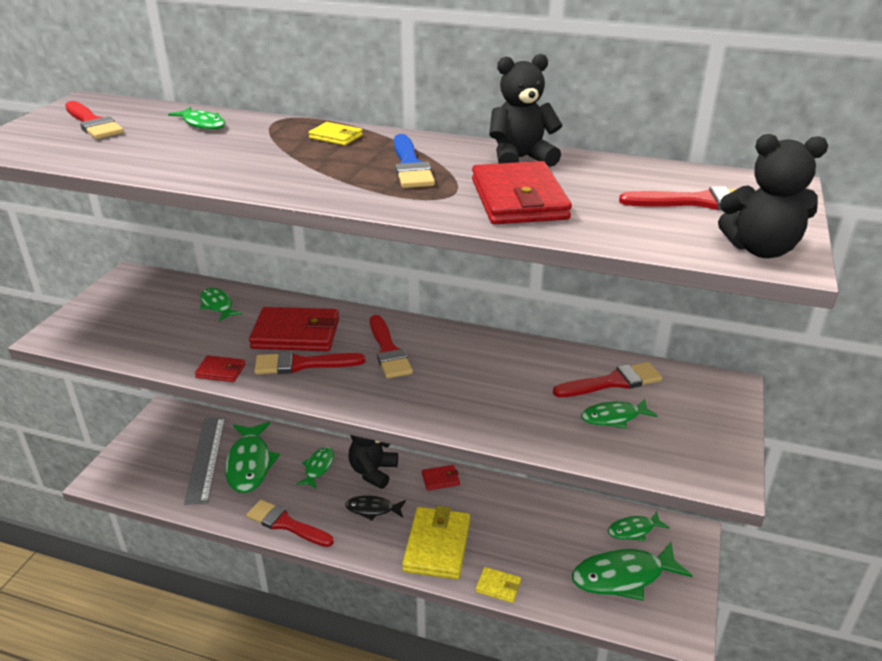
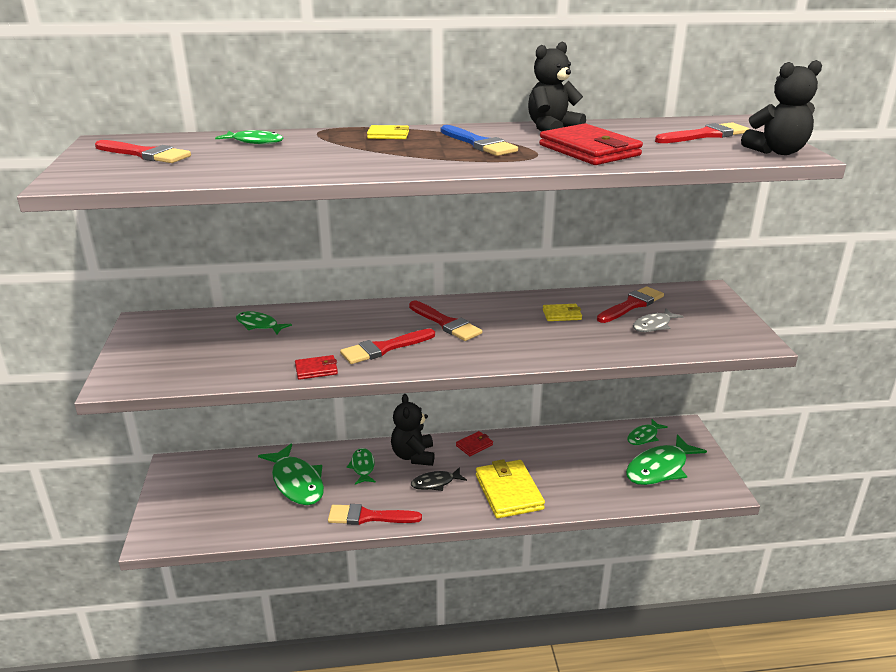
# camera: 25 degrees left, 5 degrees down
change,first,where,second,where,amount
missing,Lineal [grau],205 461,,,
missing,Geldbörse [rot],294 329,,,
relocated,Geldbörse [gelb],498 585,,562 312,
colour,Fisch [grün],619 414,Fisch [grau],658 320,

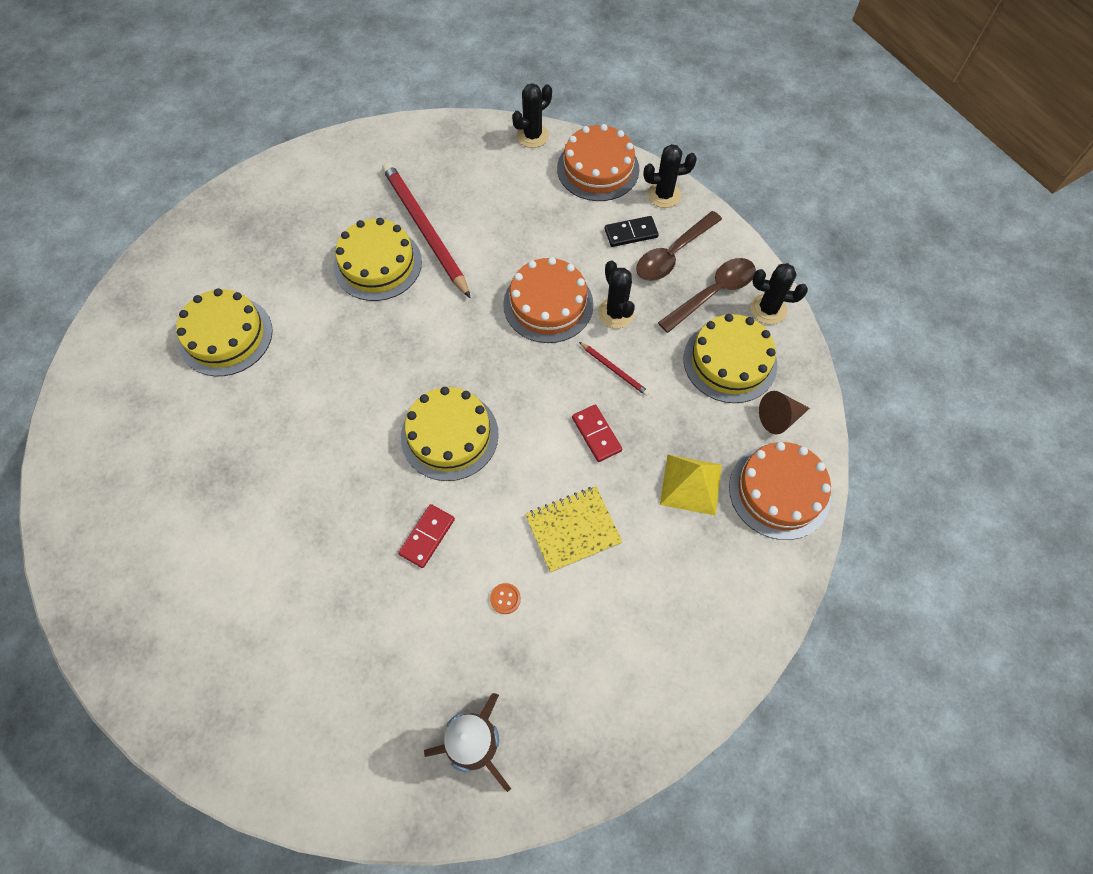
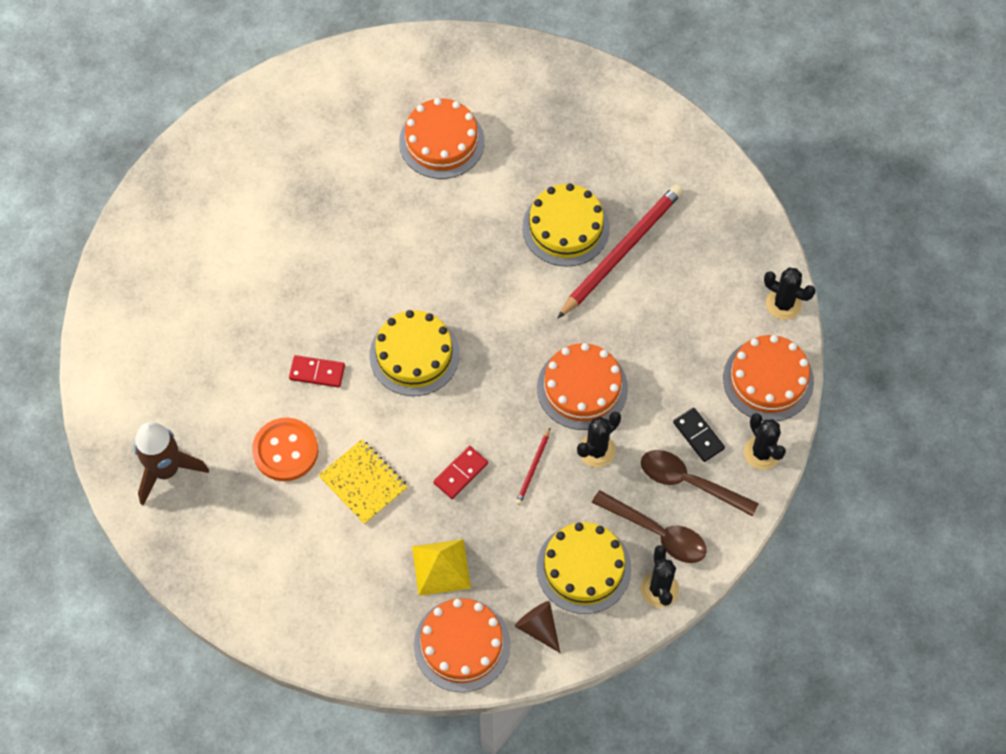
# camera: 70 degrees right, 0 degrees up
change,first,where,second,where,amount
colour,Kuchen [gelb],224 332,Kuchen [orange],442 138,
size,Knopf [orange],505 598,,285 449,x2.49

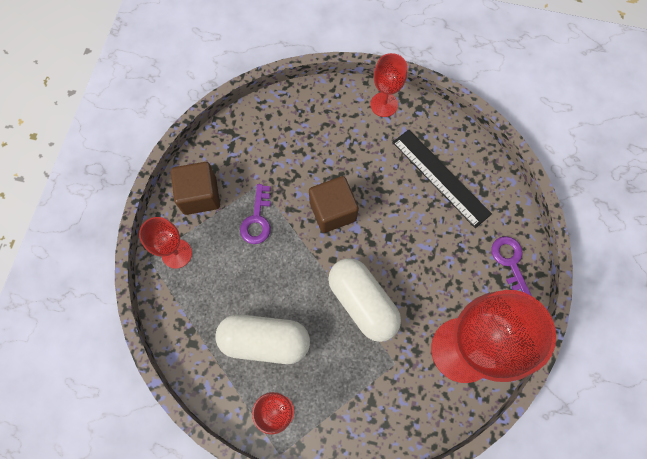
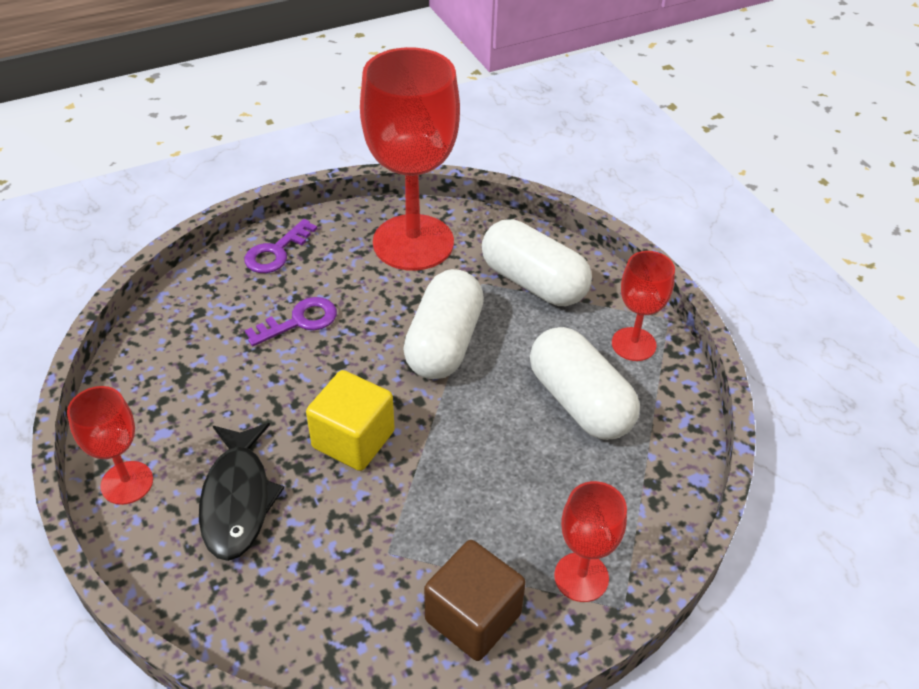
# camera: 130 degrees left, 25 degrees down
change,first,where,second,where,amount
missing,Lineal [schwarz],442 178,,,
appeared,,,Fisch [schwarz],241 492,
appeared,,,Kapsel [weiß],537 262,
relocated,Schlüssel [lila],255 214,,291 321,
colour,Kubus [braun],334 204,Kubus [gelb],350 420,

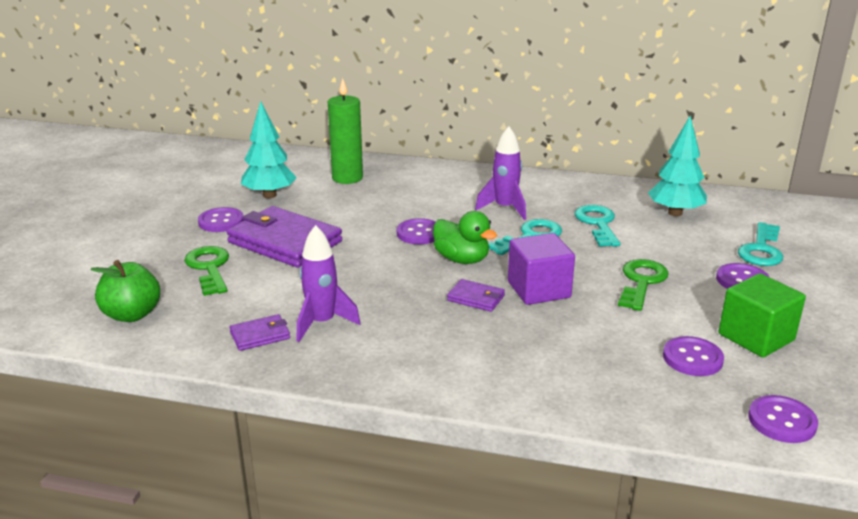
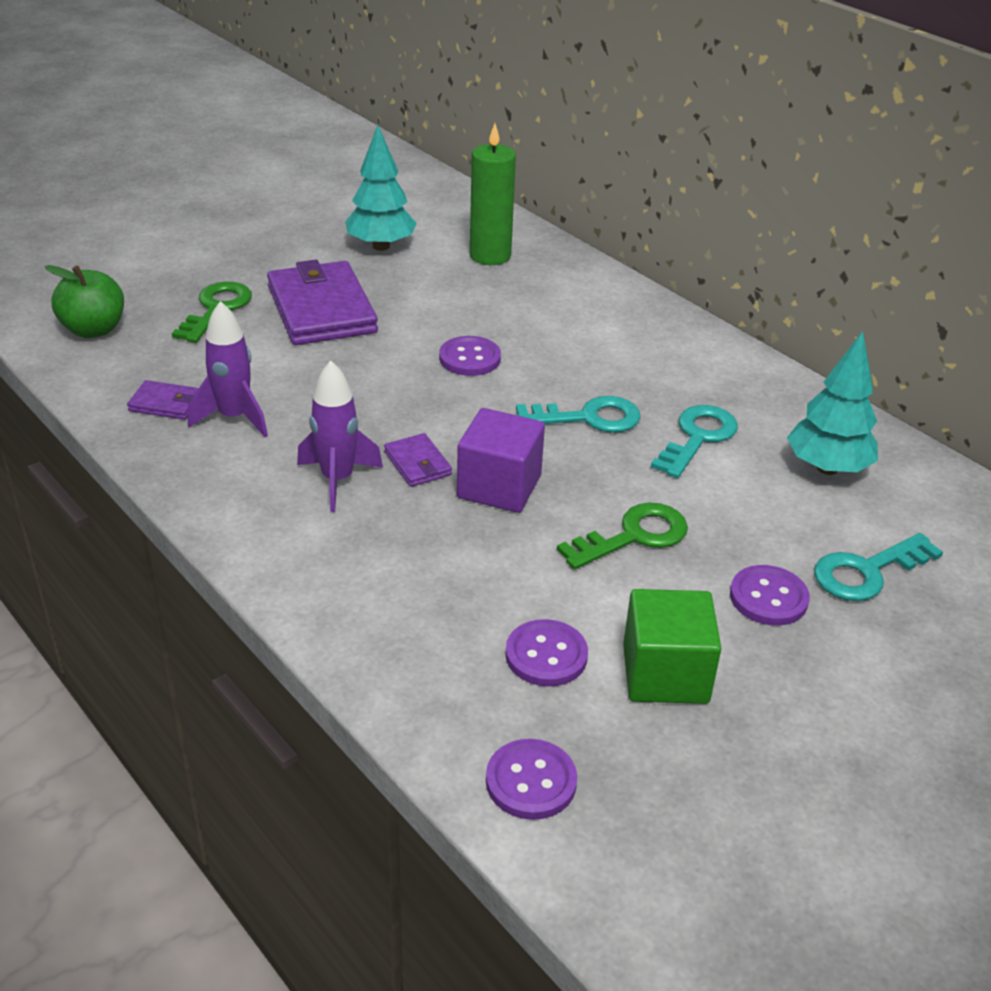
# camera: 35 degrees right, 10 degrees up
change,first,where,second,where,amount
missing,Knopf [lila],221 219,,,
missing,Ente [grün],465 237,,,
relocated,Rakete [lila],500 173,,340 436,

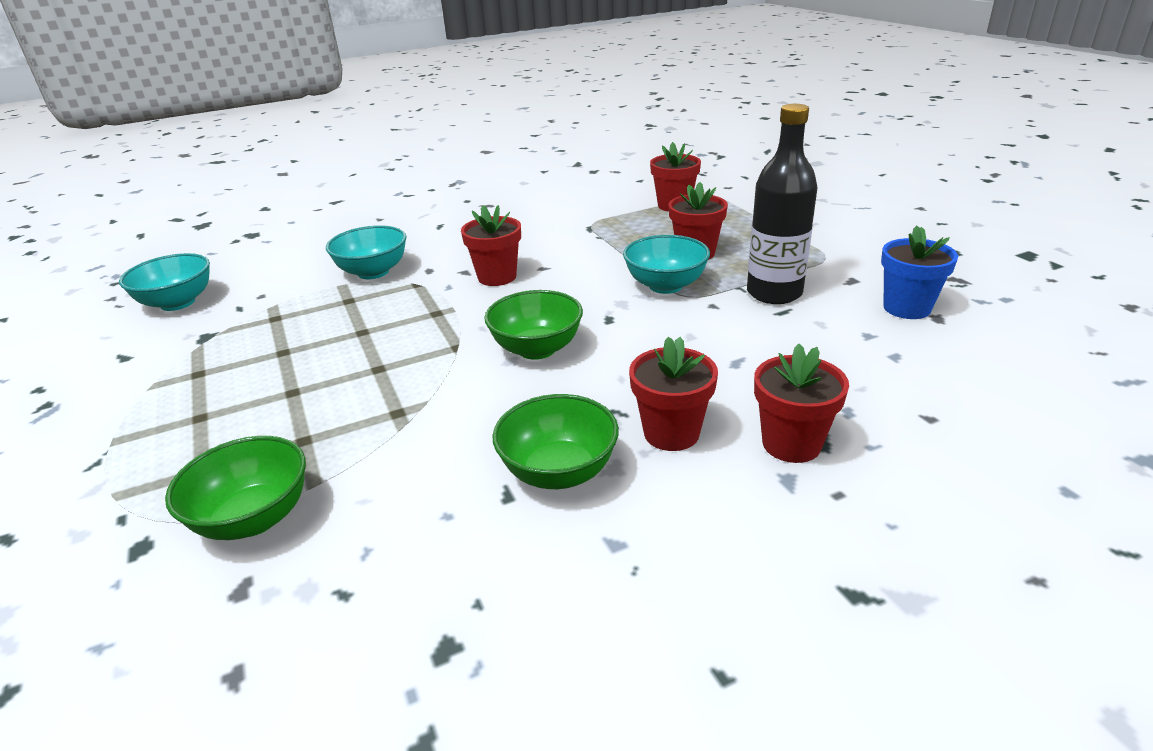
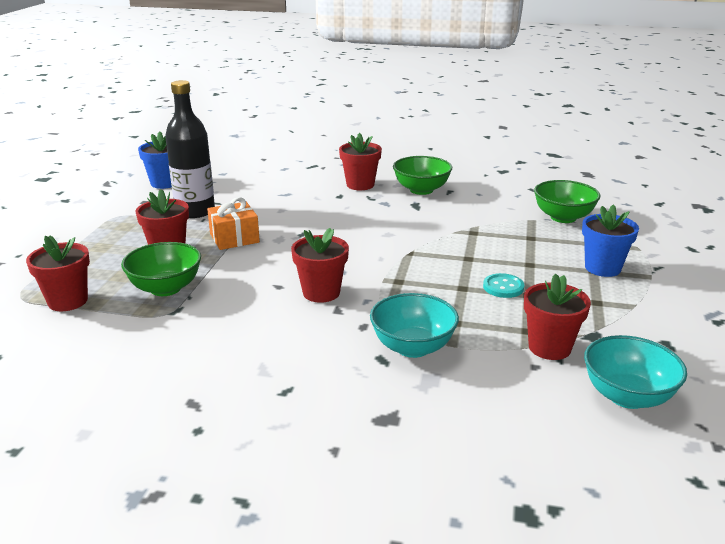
# camera: 145 degrees left, 5 degrees down
change,first,where,second,where,amount
appeared,,,Knopf [türkis],504 285,
appeared,,,Blumentopf [blau],610 240,
relocated,Schüssel [grün],533 325,,161 269,
relocated,Blumentopf [rot],801 403,,557 317,
exchanged,Schüssel [türkis],666 264,Geschenk [orange],233 223,

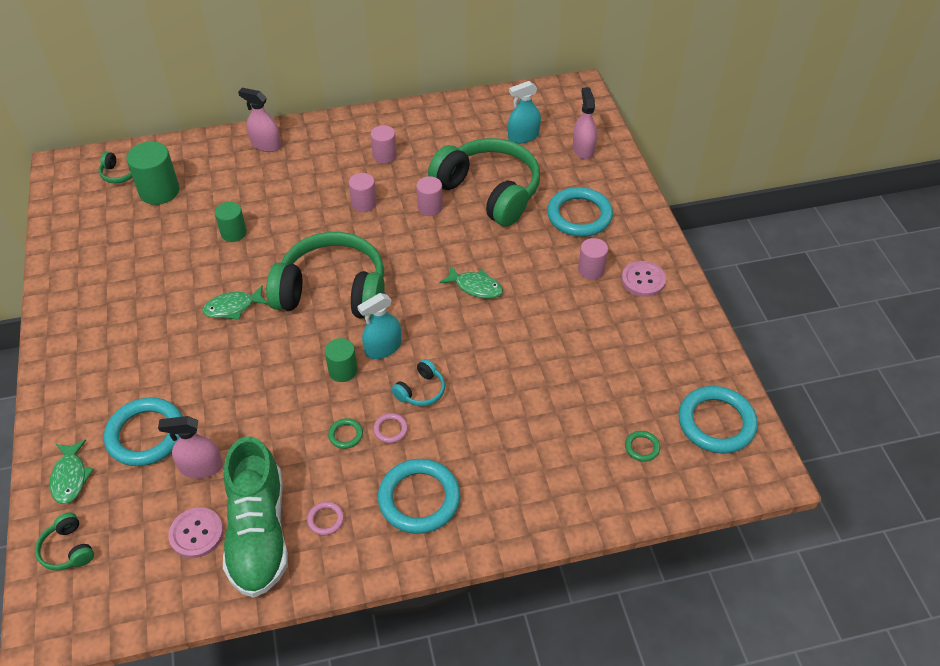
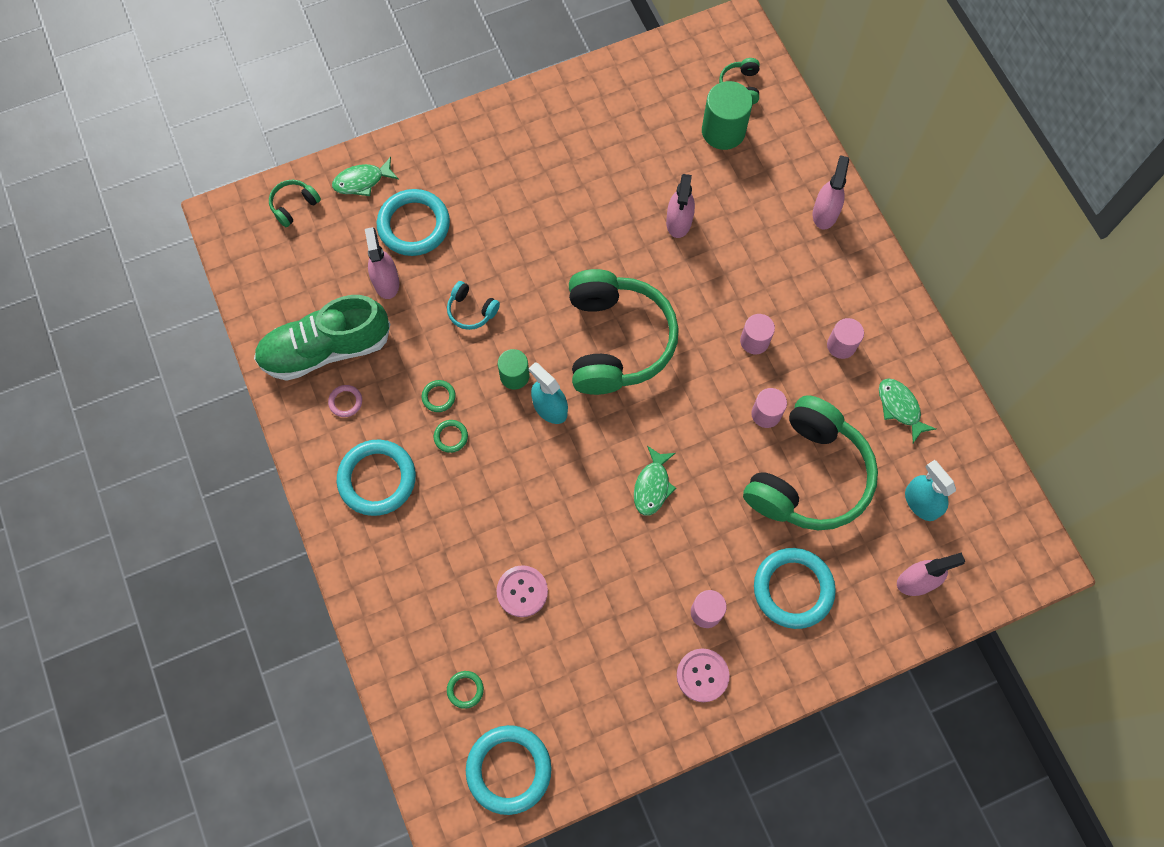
# camera: 80 degrees right, 20 degrees up
change,first,where,second,where,amount
relocated,Knopf [rosa],195 532,,522 591,
relocated,Fisch [grün],235 302,,907 410,
relocated,Kopfhörer [türkis],418 382,,473 305,
exchanged,Vollzylinder [grün],231 222,Sprühflasche [rosa],680 206,
colour,Ring [rosa],390 428,Ring [grün],451 436,

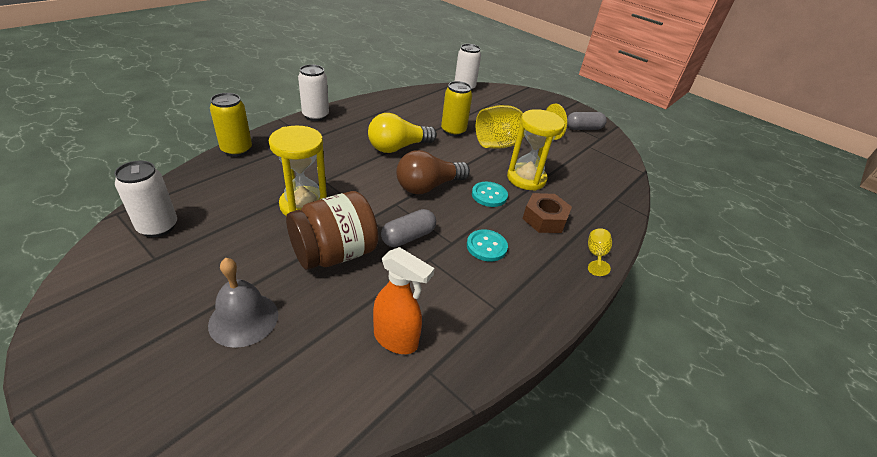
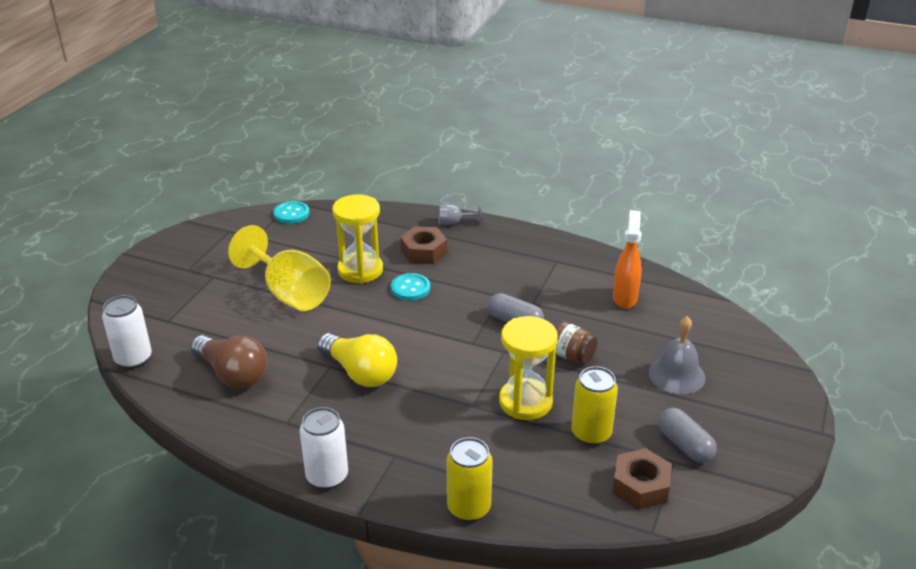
# camera: 105 degrees left, 5 degrees down
change,first,where,second,where,amount
relocated,Glühbirne [braun],433 172,,229 362,
relocated,Dose [gelb],456 109,,594 406,
relocated,Knopf [türkis],487 245,,291 212,
relocated,Kapsel [grau],587 121,,687 435,
exchanged,Dose [weiß],145 199,Sechskantmutter [braun],642 479,
colour,Kelch [gelb],600 252,Kelch [grau],460 214,
size,Einmachglas [braun],332 230,,576 343,x0.54

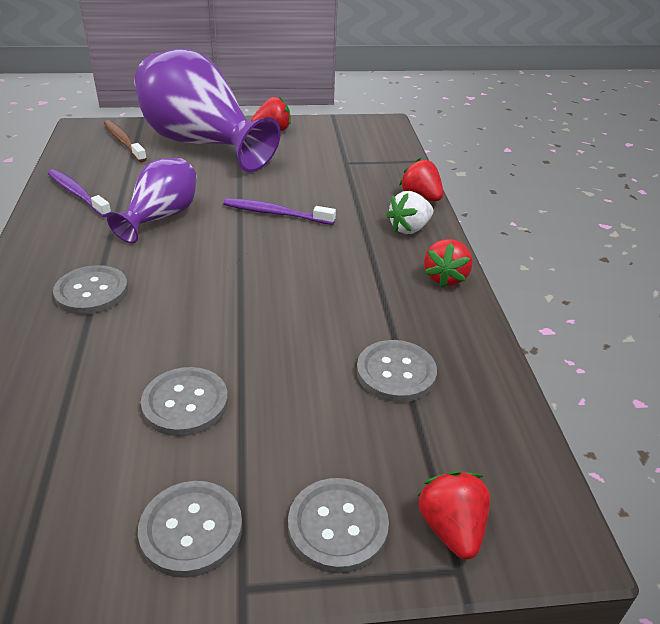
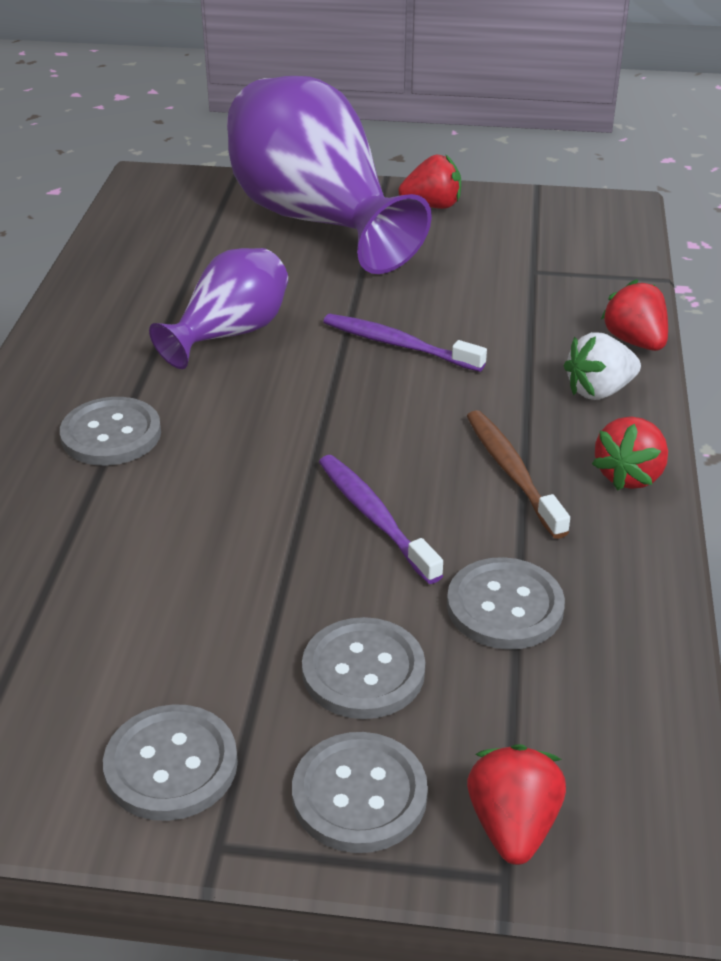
# camera: 15 degrees right, 0 degrees up
change,first,where,second,where,amount
relocated,Zahnbürste [lila],80 193,,381 519,
relocated,Zahnbürste [braun],125 141,,518 474,
relocated,Knopf [grau],184 401,,363 668,

